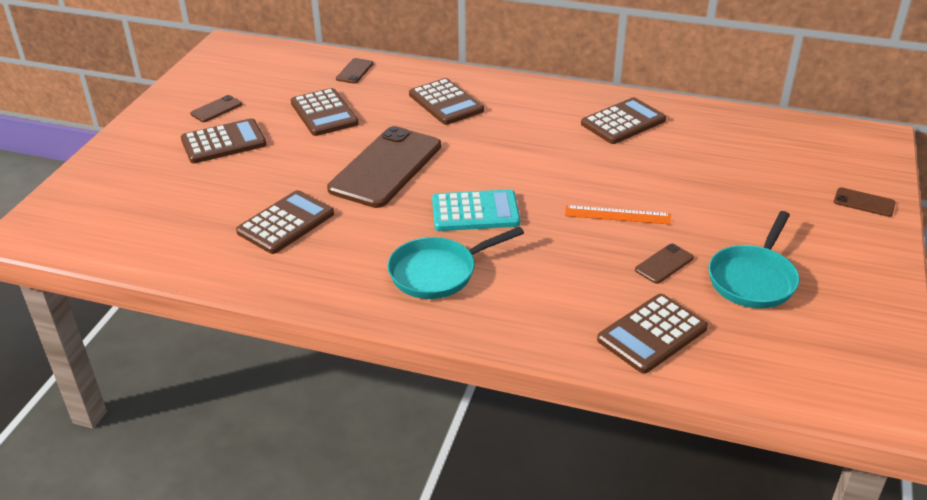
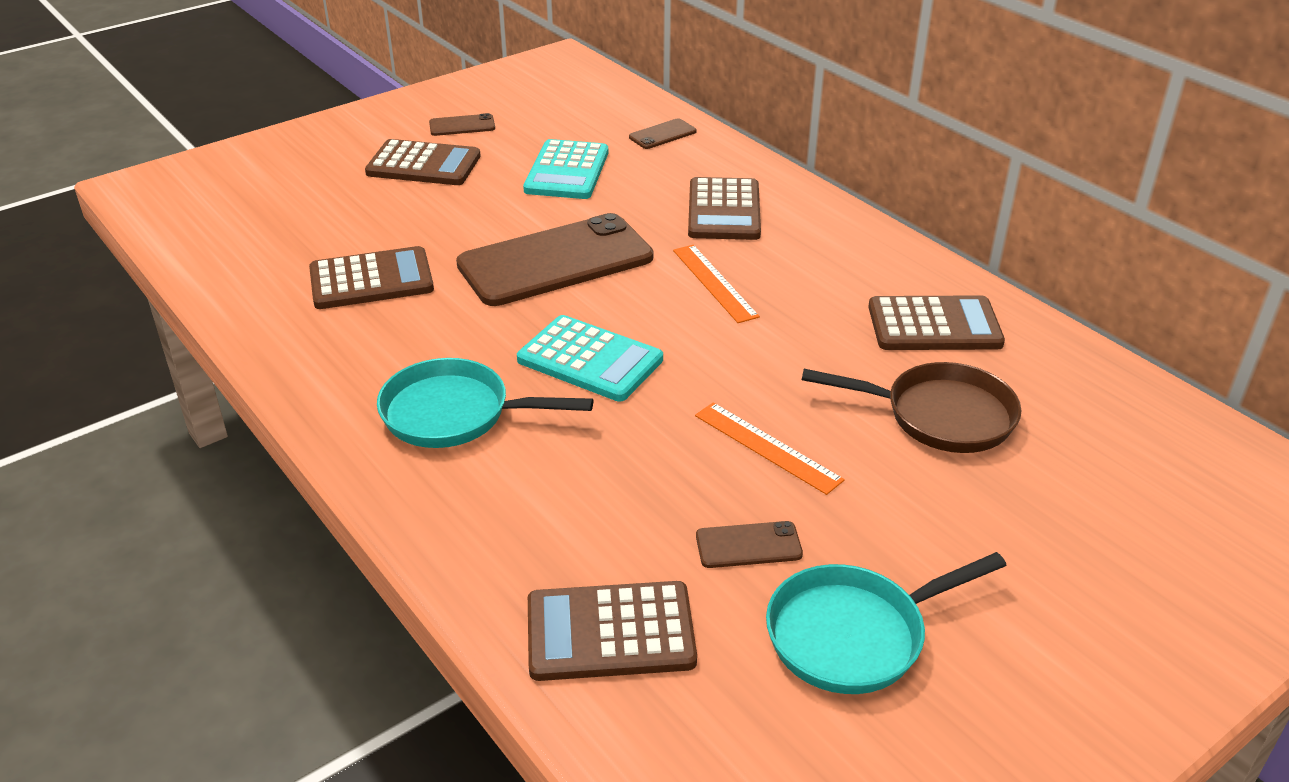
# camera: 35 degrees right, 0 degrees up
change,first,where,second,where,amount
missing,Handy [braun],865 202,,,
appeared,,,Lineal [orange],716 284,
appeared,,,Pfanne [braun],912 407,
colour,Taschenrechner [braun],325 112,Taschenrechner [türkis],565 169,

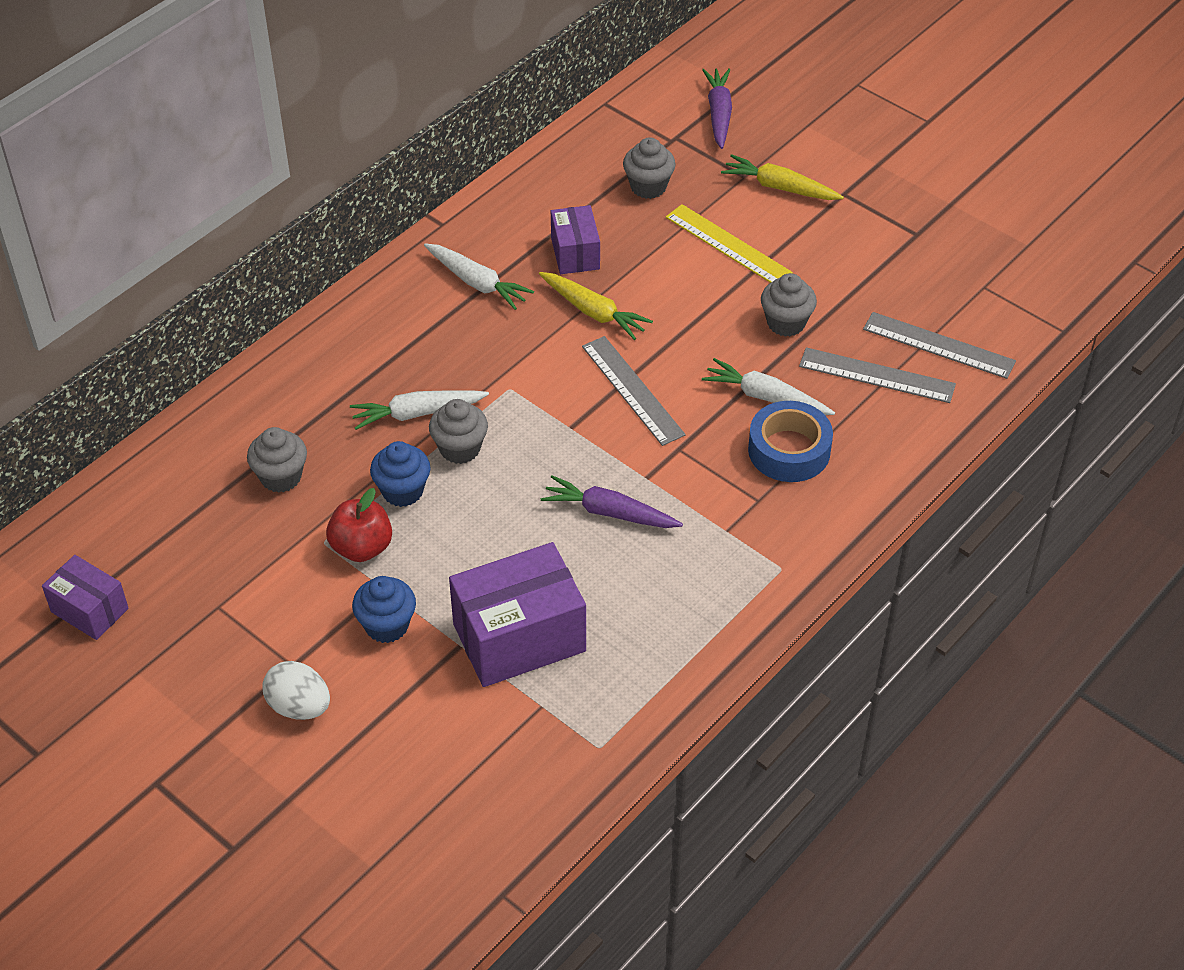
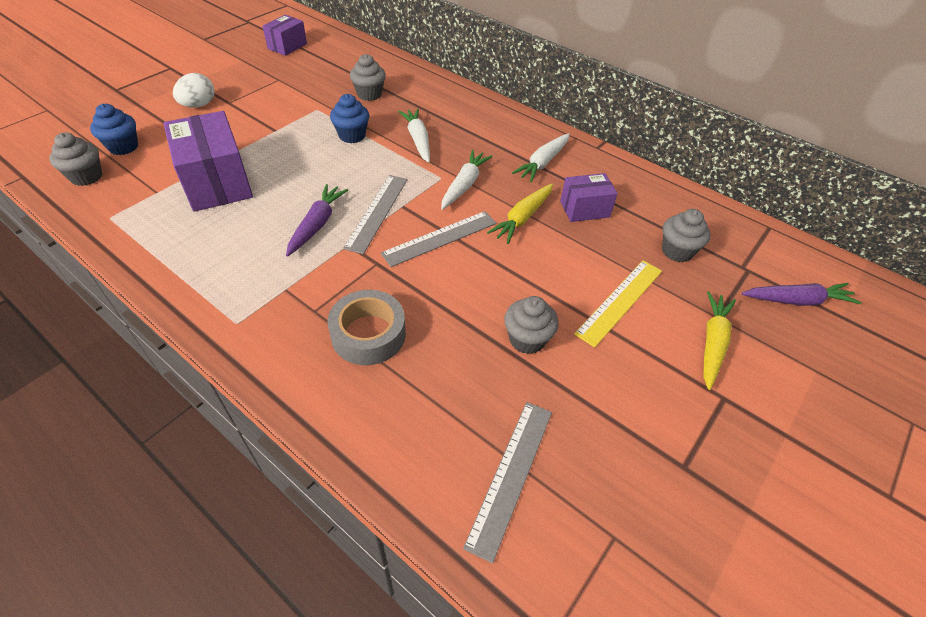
# camera: 85 degrees right, 0 degrees up
change,first,where,second,where,amount
missing,Apfel [rot],359 525,,,
relocated,Muffin [blau],384 609,,114 129,
relocated,Muffin [grau],458 431,,75 159,
relocated,Karotte [weiß],768 386,,467 180,
relocated,Lineal [grau],877 375,,375 214,
colour,Klebeband [blau],790 441,Klebeband [grau],367 327,

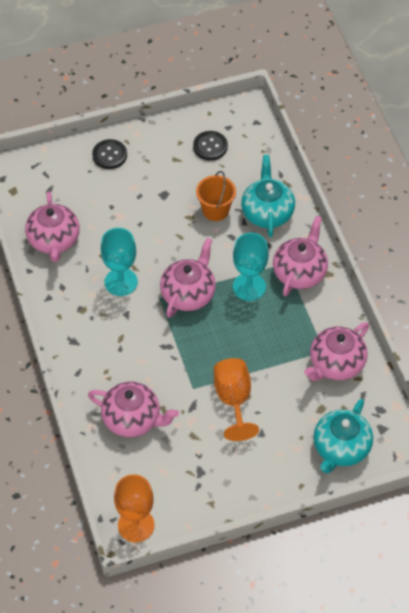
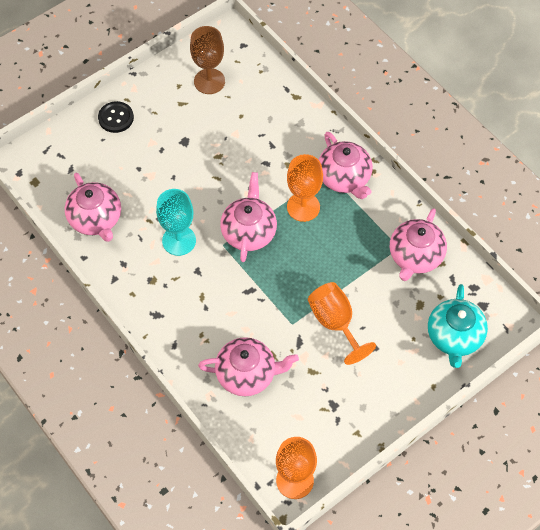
# camera: 20 degrees left, 5 degrees up
change,first,where,second,where,amount
missing,Eimer [orange],216 196,,,
missing,Teekanne [türkis],268 196,,,
exchanged,Knopf [schwarz],210 145,Kelch [braun],207 60,
colour,Kelch [türkis],251 267,Kelch [orange],305 188,
spun,Teekanne [rosa],300 256,,346 165,150 degrees clockwise

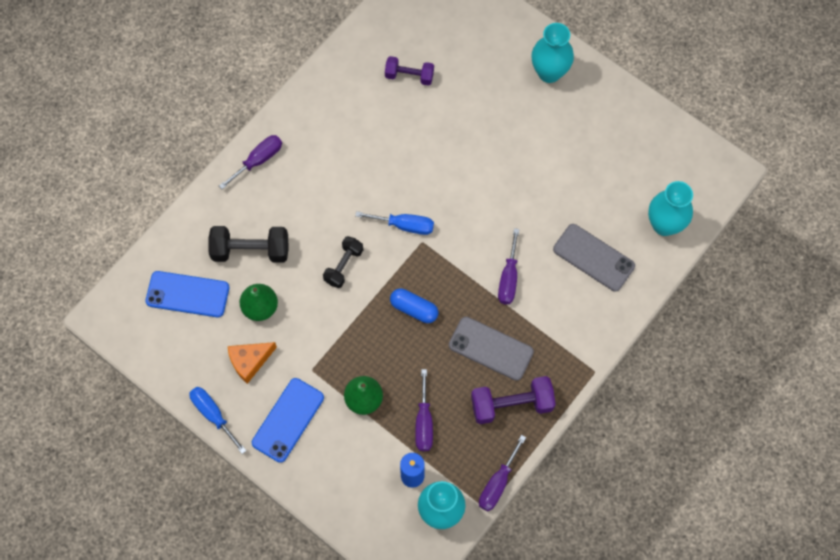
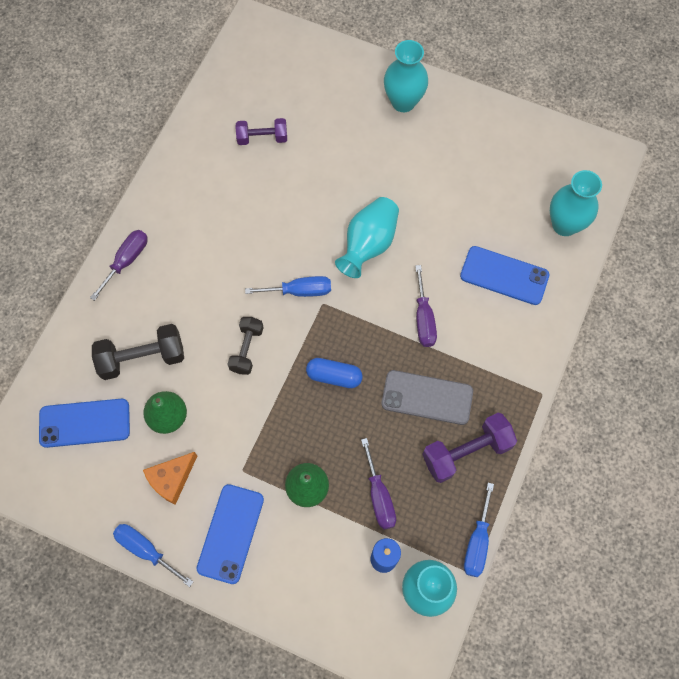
# camera: 15 degrees left, 0 degrees up
change,first,where,second,where,amount
appeared,,,Vase [türkis],367 237,
colour,Schraubenzieher [lila],502 473,Schraubenzieher [blau],479 530,
colour,Handy [grau],594 258,Handy [blau],505 275,

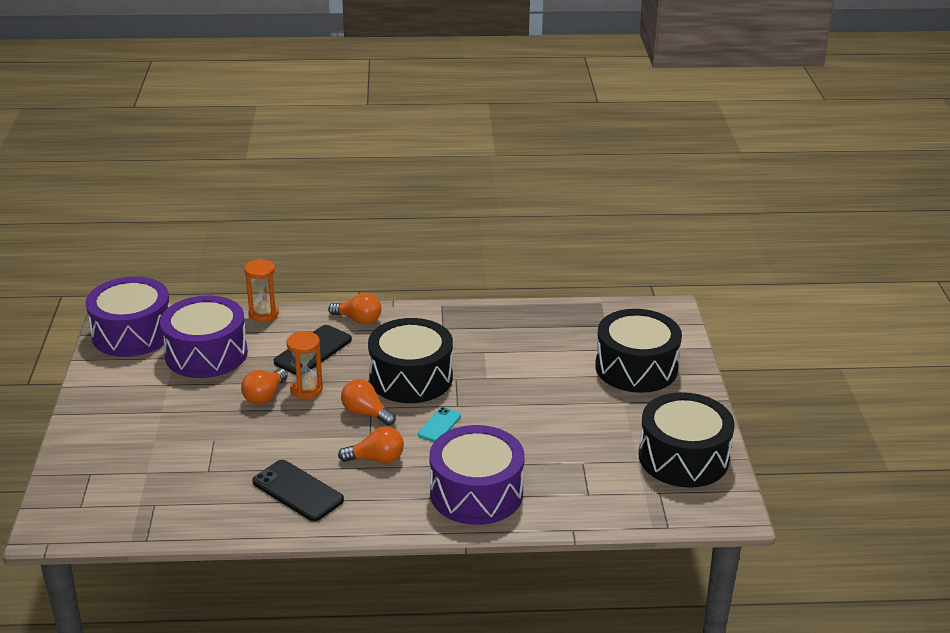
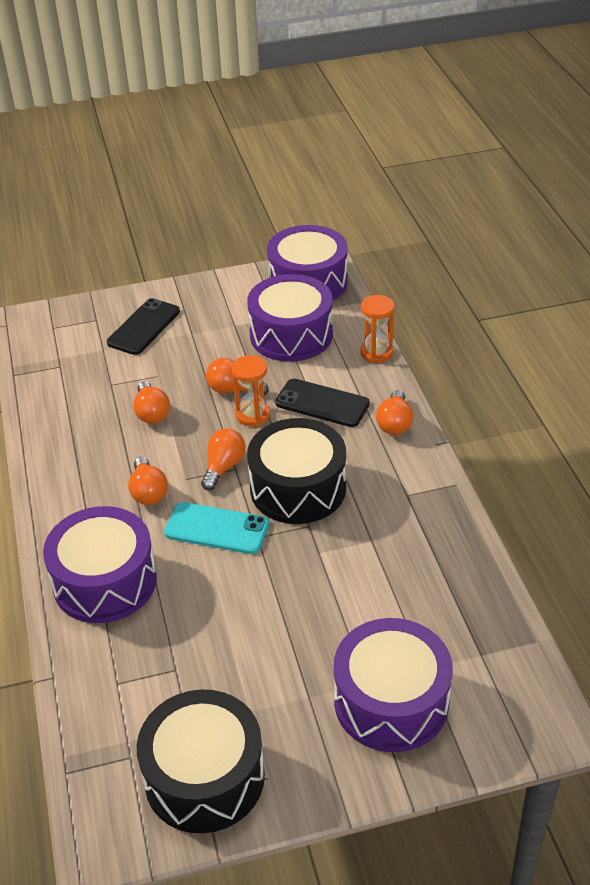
# camera: 80 degrees right, 10 degrees up
change,first,where,second,where,amount
appeared,,,Glühbirne [orange],151 402,
relocated,Handy [schwarz],298 490,,143 326,
colour,Trommel [schwarz],638 351,Trommel [lila],393 685,
size,Handy [türkis],439 424,,216 528,x1.70

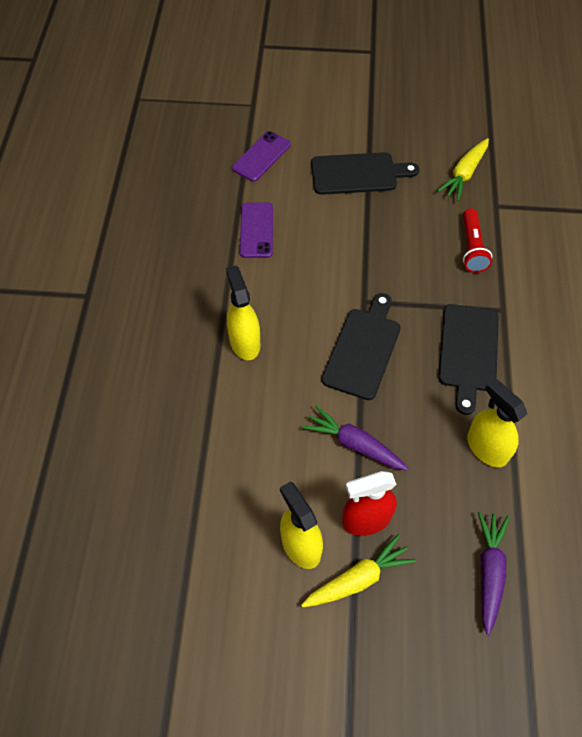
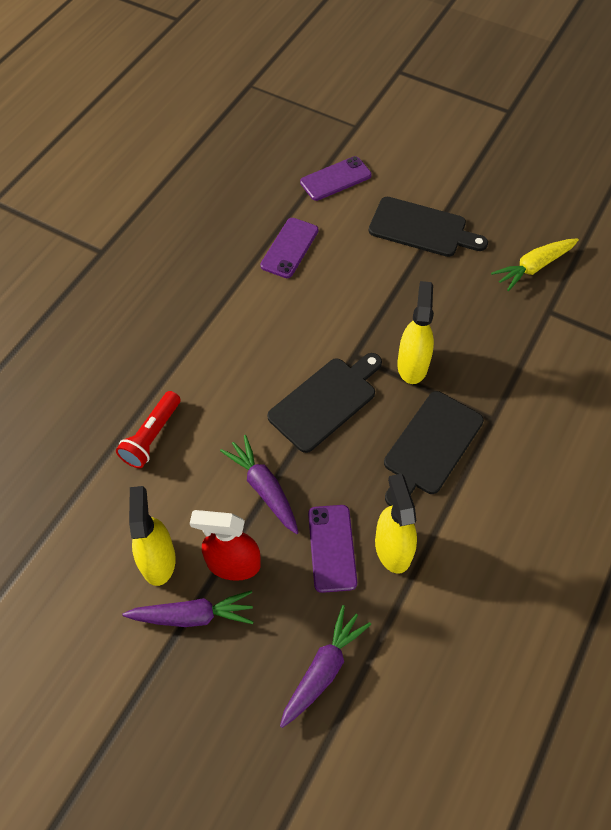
# camera: 25 degrees right, 0 degrees up
change,first,where,second,where,amount
appeared,,,Handy [lila],332 549,
relocated,Sprühflasche [gelb],243 313,,415 332,
relocated,Taschenlampe [rot],477 240,,148 430,
colour,Karotte [gelb],358 570,Karotte [lila],188 609,

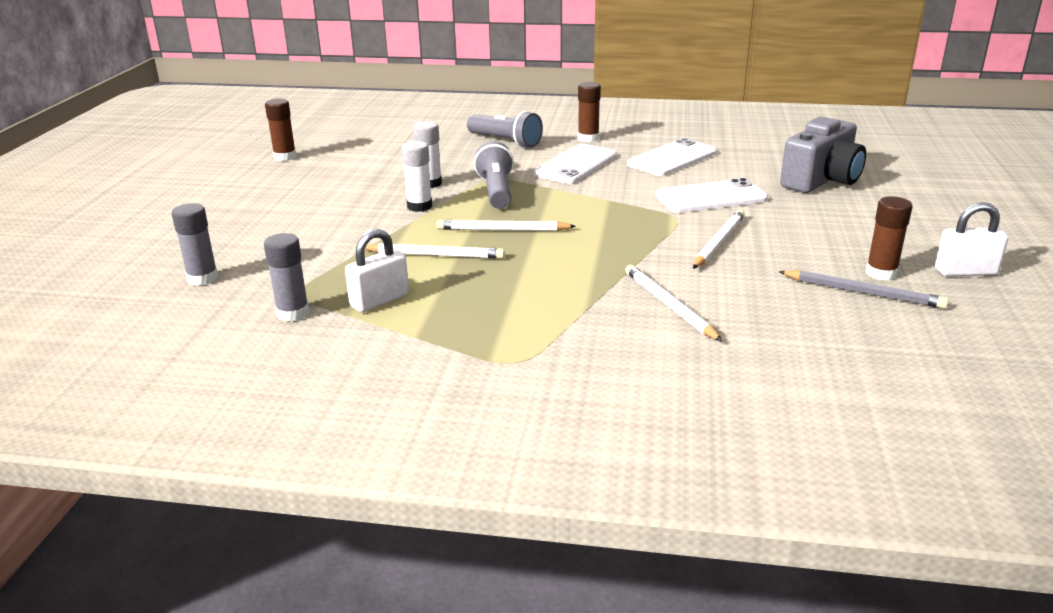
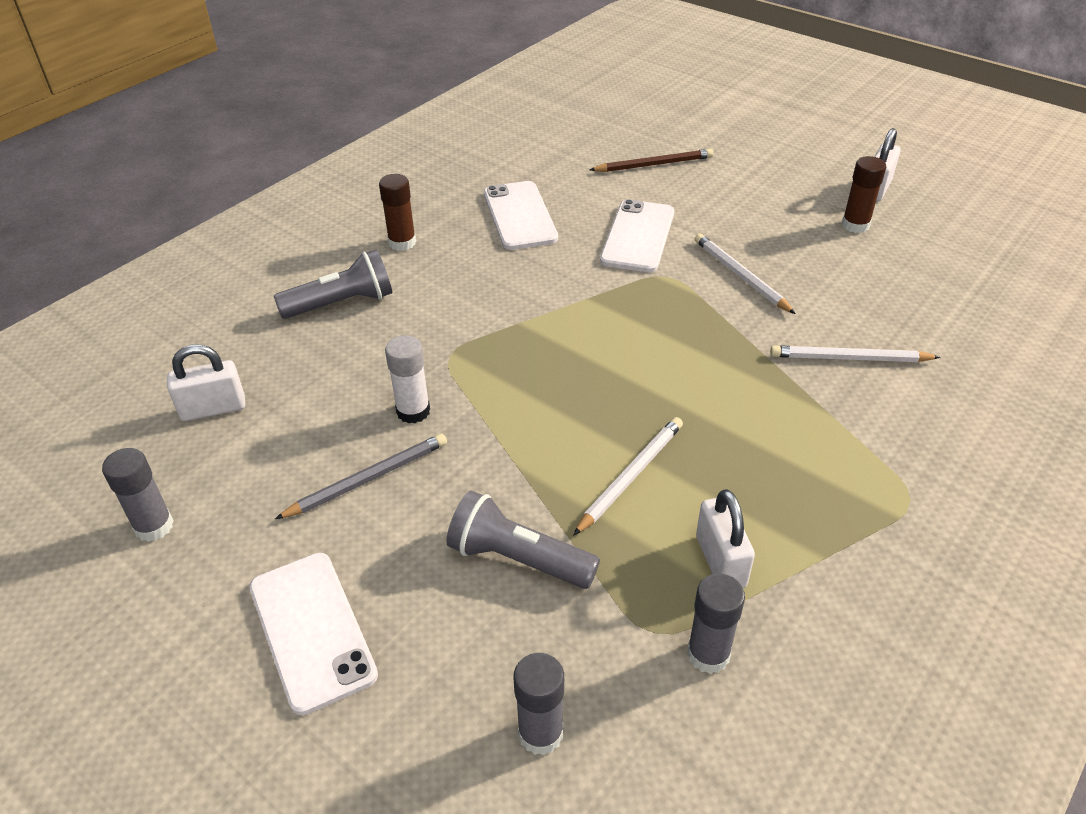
# camera: 60 degrees left, 15 degrees up
change,first,where,second,where,amount
missing,Klebestift [weiß],416 176,,,
missing,Bleistift [weiß],506 225,,,
appeared,,,Vorhängeschloss [weiß],206 382,
relocated,Taschenlampe [grau],494 175,,523 539,
relocated,Handy [weiß],575 164,,313 634,
relocated,Bleistift [grau],864 289,,361 476,
exchanged,Kamera [grau],823 154,Bleistift [braun],651 160,
colour,Klebestift [braun],280 130,Klebestift [grau],138 495,

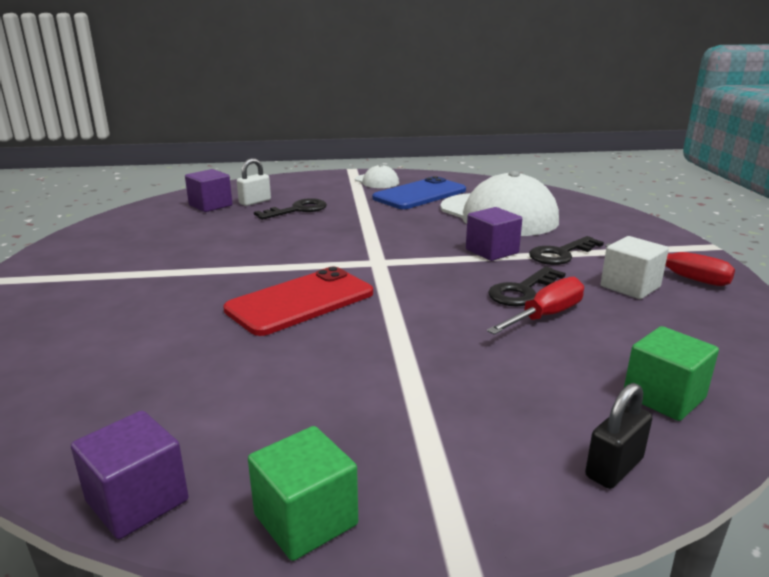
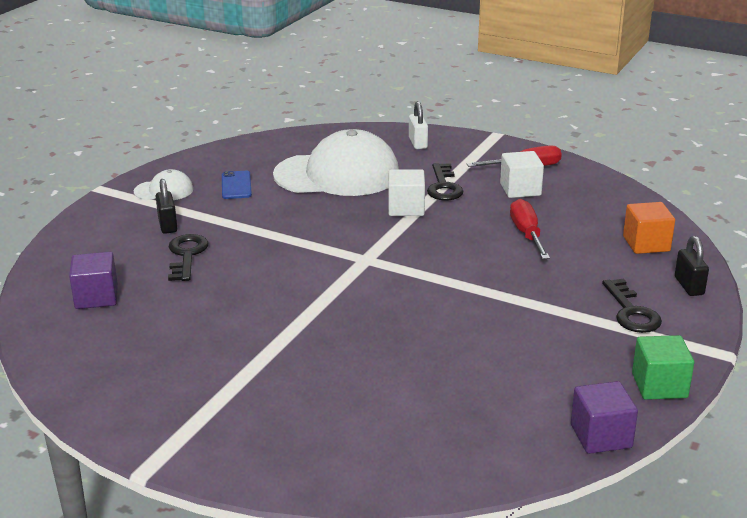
# camera: 55 degrees left, 5 degrees up
change,first,where,second,where,amount
missing,Handy [rot],298 301,,,
appeared,,,Vorhängeschloss [schwarz],167 206,
relocated,Vorhängeschloss [weiß],254 182,,418 125,
relocated,Schlüssel [schwarz],527 286,,632 305,
colour,Kubus [lila],494 234,Kubus [weiß],406 192,
colour,Kubus [grün],671 373,Kubus [orange],649 228,
size,Handy [blau],419 192,,237 185,x0.54

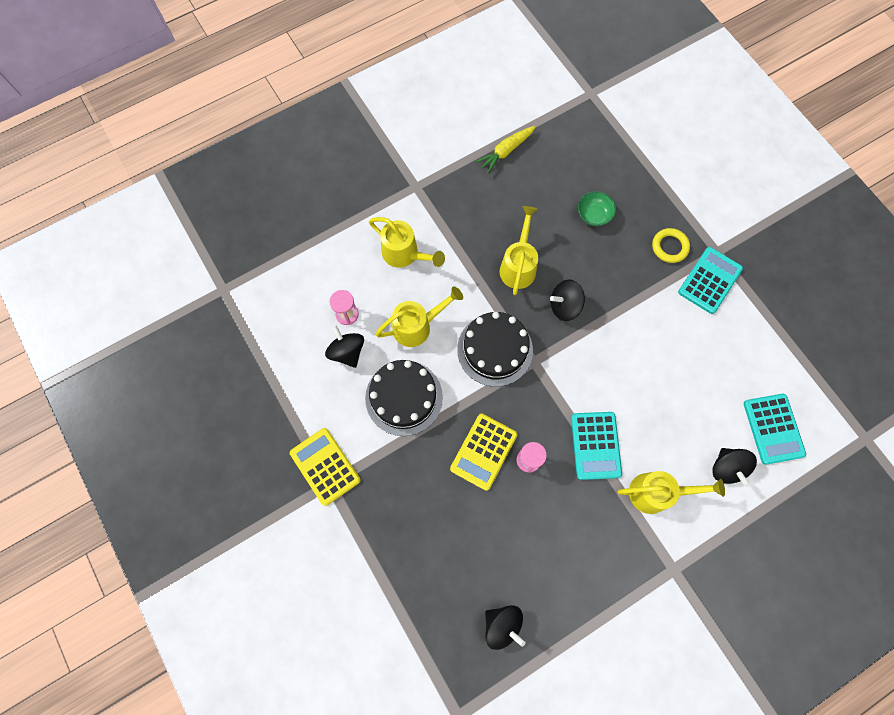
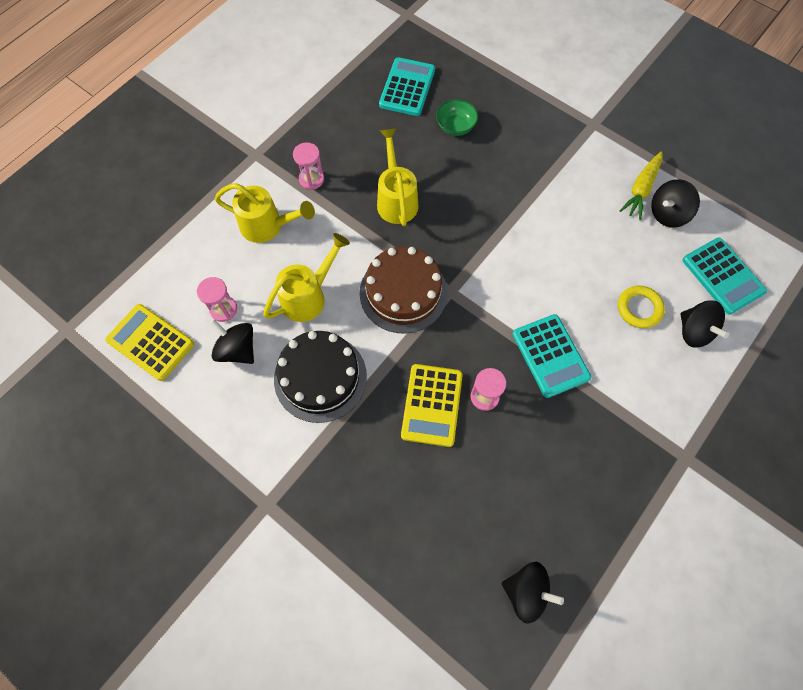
# camera: 20 degrees left, 5 degrees down
change,first,where,second,where,amount
missing,Gießkanne [gelb],671 492,,,
appeared,,,Sanduhr [rosa],308 166,
relocated,Taschenrechner [gelb],325 467,,149 342,
relocated,Karotte [gelb],505 150,,641 185,
relocated,Kreisel [schwarz],567 300,,675 203,
relocated,Ring [gelb],671 245,,641 307,
relocated,Taschenrechner [türkis],710 280,,407 86,
colour,Kuchen [schwarz],495 349,Kuchen [braun],403 290,

